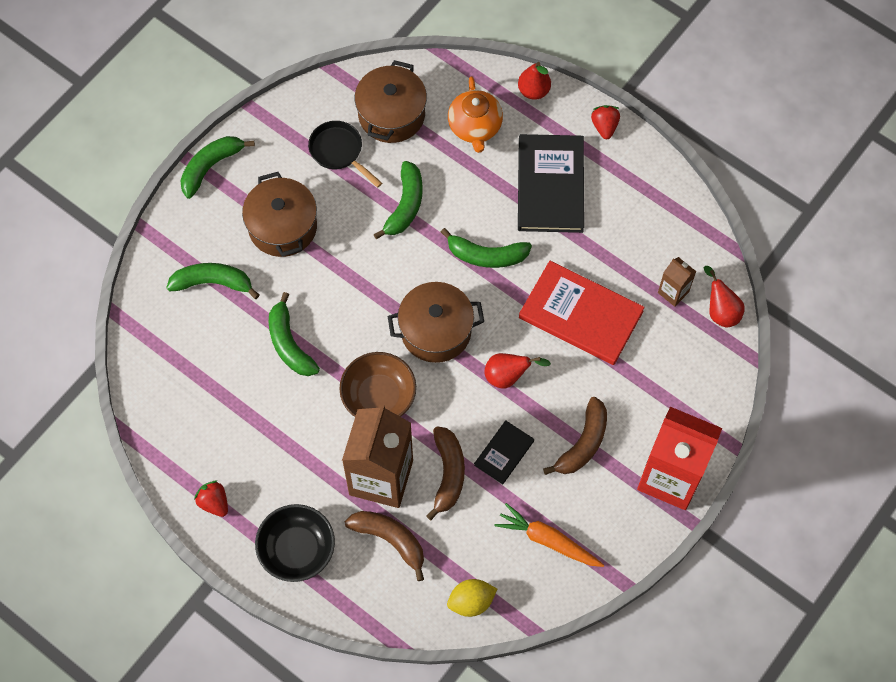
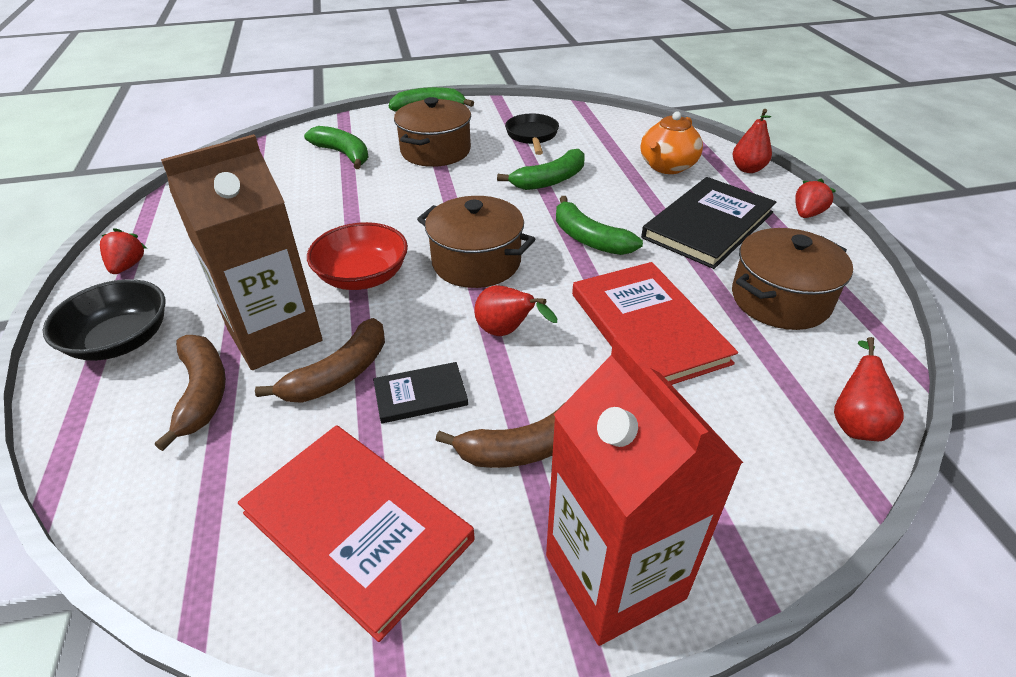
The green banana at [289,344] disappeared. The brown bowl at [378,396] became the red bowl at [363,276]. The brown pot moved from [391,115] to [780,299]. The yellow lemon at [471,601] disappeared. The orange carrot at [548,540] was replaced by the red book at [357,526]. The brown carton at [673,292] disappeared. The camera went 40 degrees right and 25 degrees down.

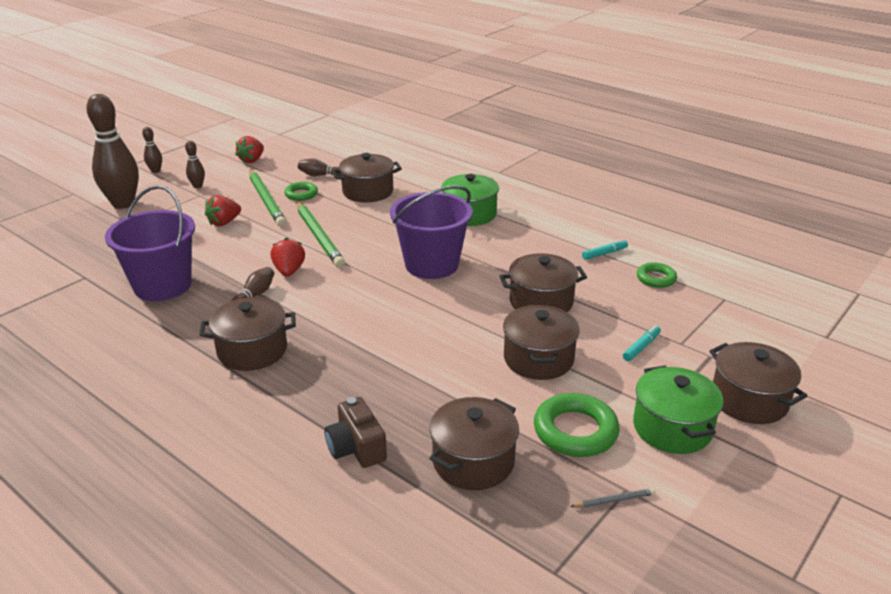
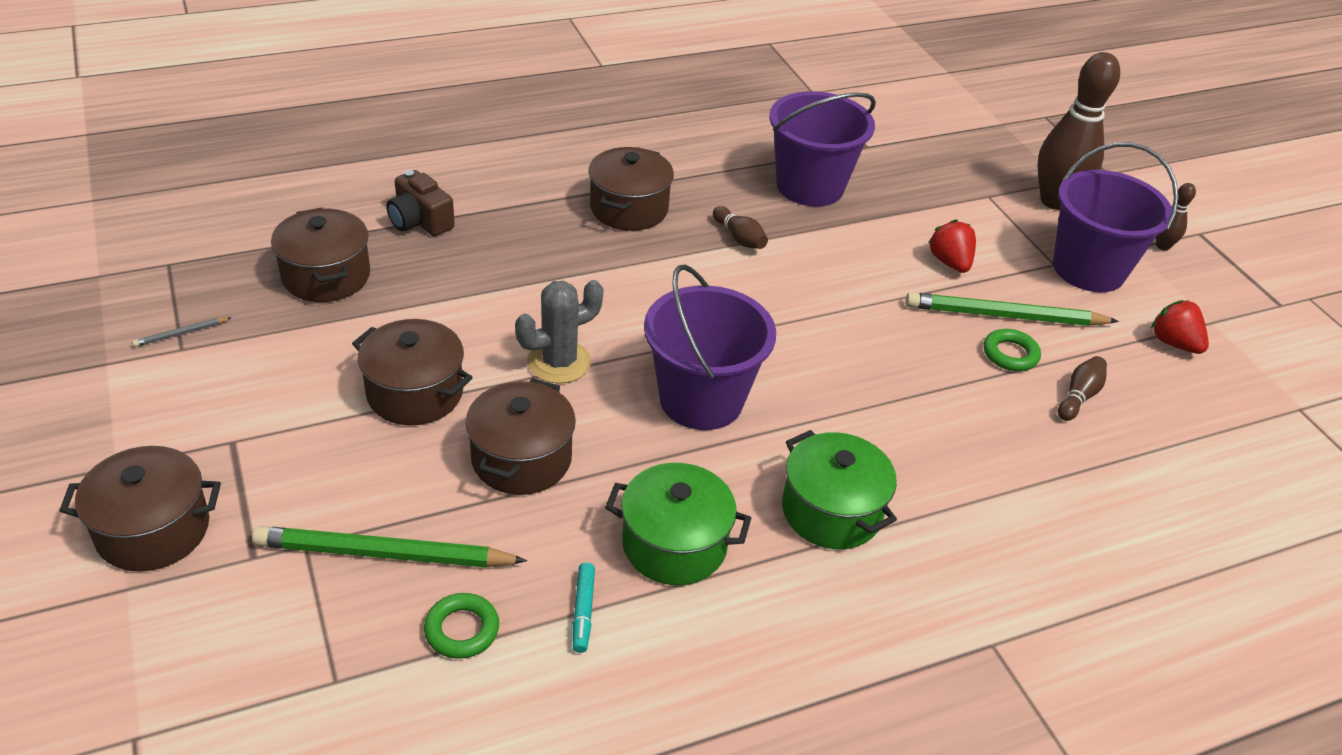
The brown bowling pin at [197,186] was replaced by the purple bucket at [1088,269]. The red strawberry at [289,271] disappeared. The green pencil moved from [319,237] to [384,554]. The brown camera at [356,448] turned 135 degrees counterclockwise. The brown pot at [368,192] disappeared. The green ring at [575,431] disappeared. The grey pencil at [614,500] turned 45 degrees clockwise. The turquoise marker at [641,347] disappeared. The green pot moved from [672,428] to [674,544]. The grey cactus at [559,362] appeared. The camera went 115 degrees right and 10 degrees up.

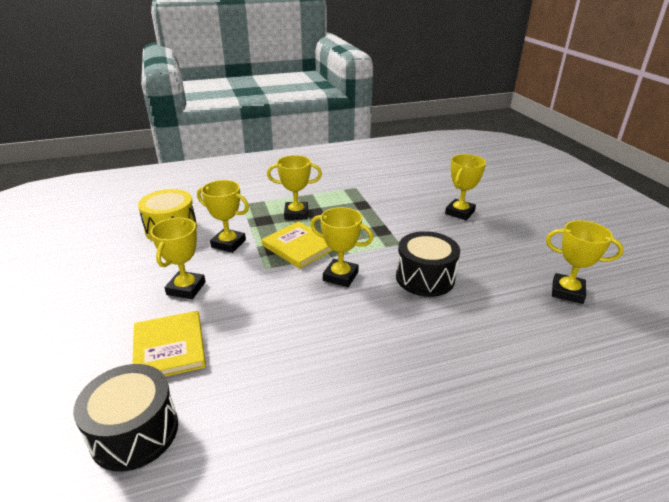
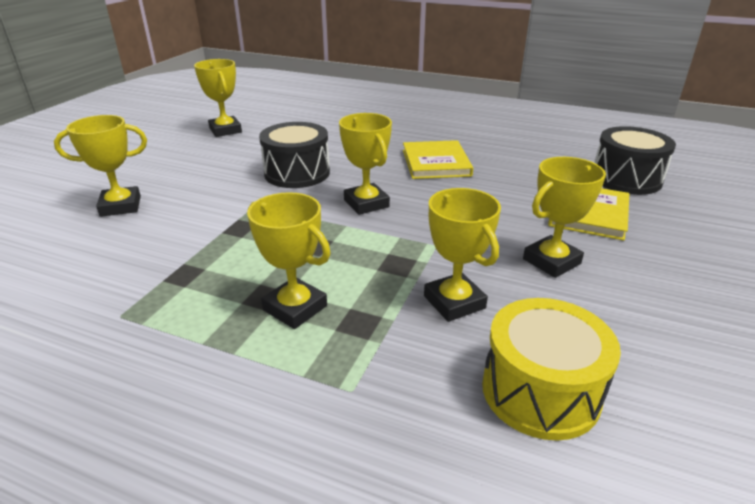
The yellow book moved from [299,247] to [436,163]. The camera went 140 degrees left and 0 degrees up.

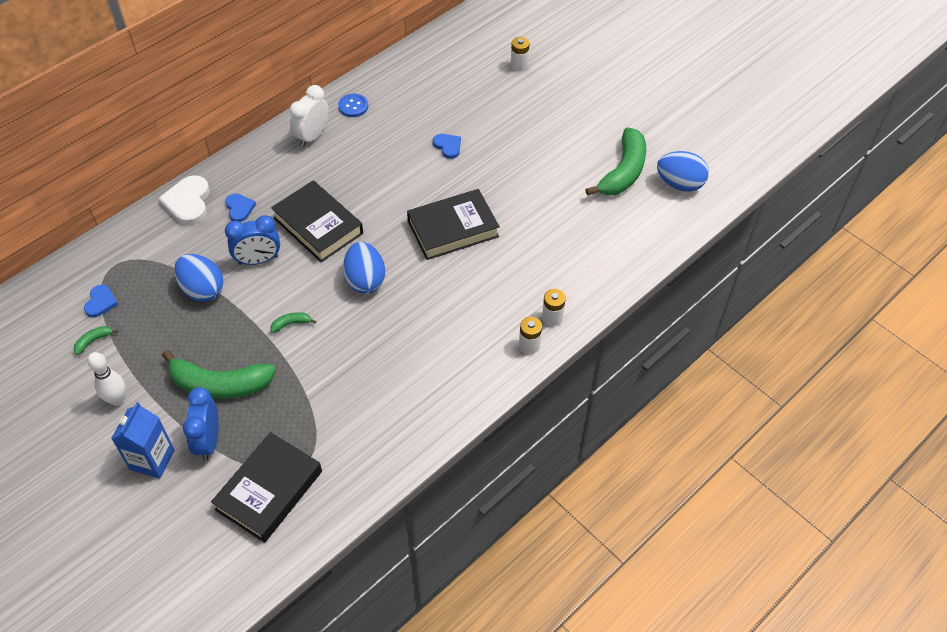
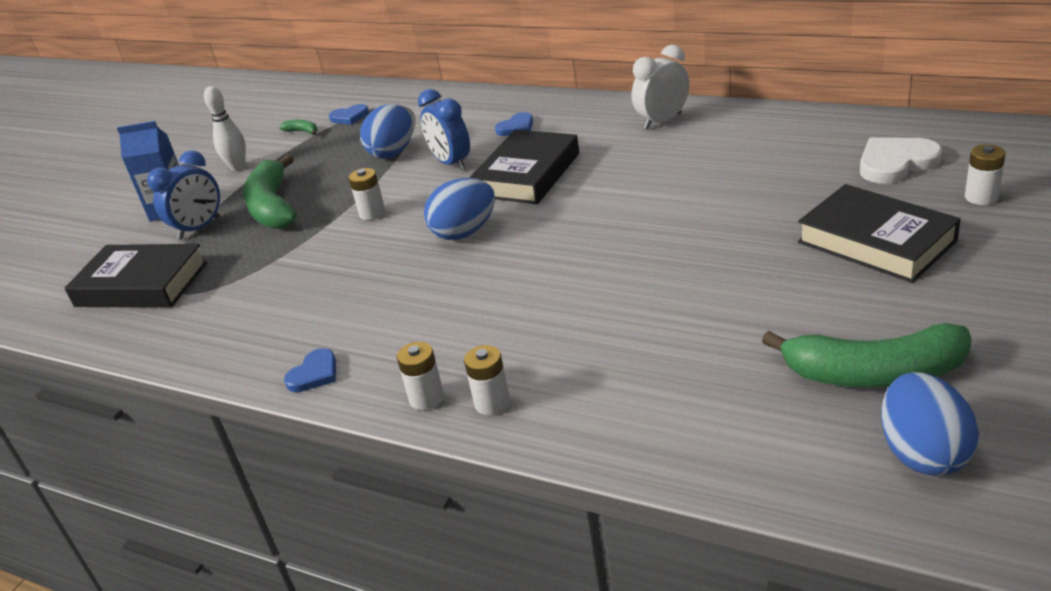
The white heart moved from [188,202] to [895,163]. The blue clock at [208,441] turned 150 degrees clockwise. The green banana at [291,324] was replaced by the white battery at [372,213]. The white clock at [312,136] turned 45 degrees counterclockwise. The blue button at [353,106] disappeared. The black book moved from [453,229] to [876,242]. The blue heart moved from [448,146] to [314,374]. The camera went 75 degrees right and 20 degrees down.

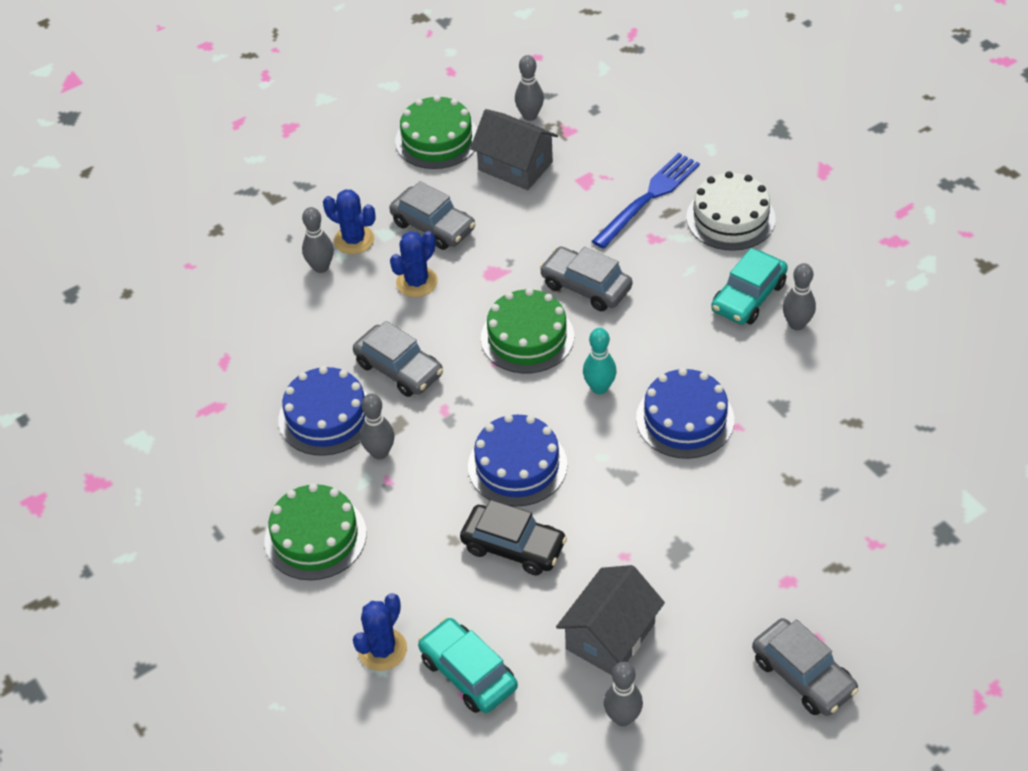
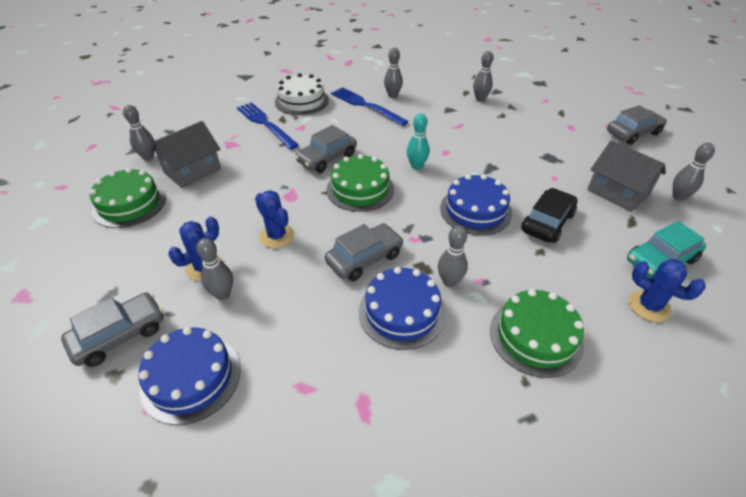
The grey car moved from [433,226] to [119,335]. The blue cake moved from [685,419] to [191,378]. The turquoise car at [748,297] was replaced by the blue fork at [366,105]. The grey bowling pin at [480,99] appeared. The camera went 80 degrees left and 5 degrees down.

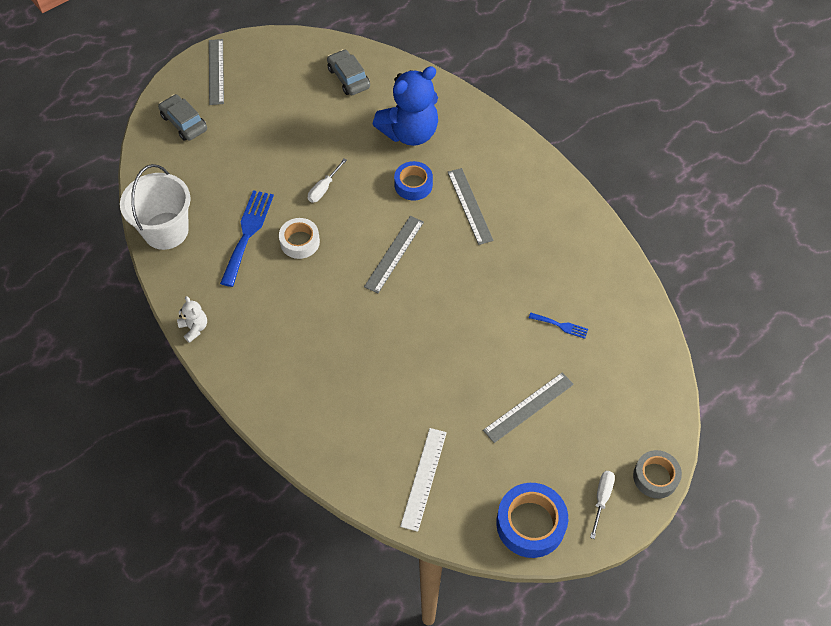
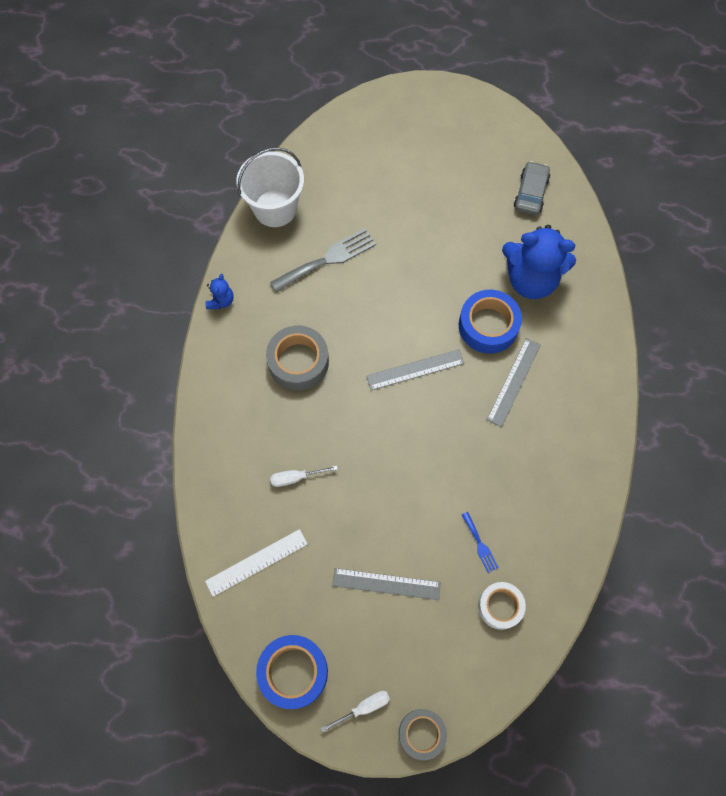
The grey car at [184,123] disappeared. The white teddy bear at [194,328] became the blue teddy bear at [221,301]. The grey ruler at [216,71] disappeared. The blue fork at [247,233] became the grey fork at [328,259]. The white tape moved from [300,242] to [500,606]. The white screwdriver moved from [324,188] to [296,478]. The blue tape at [413,185] changed to 1.50 times the size. The grey tape at [298,362] appeared. The camera went 45 degrees right and 10 degrees up.

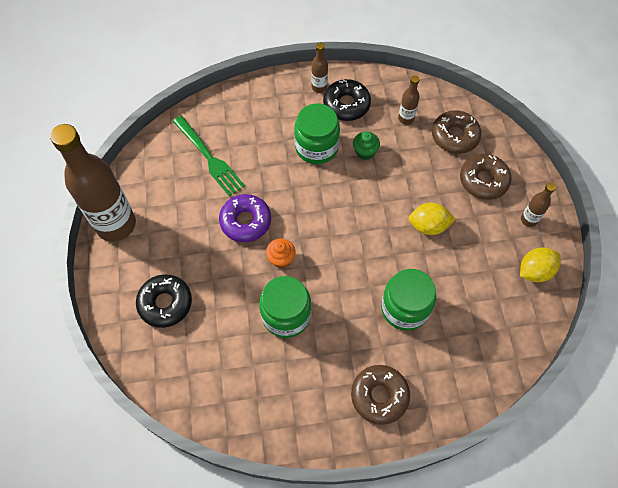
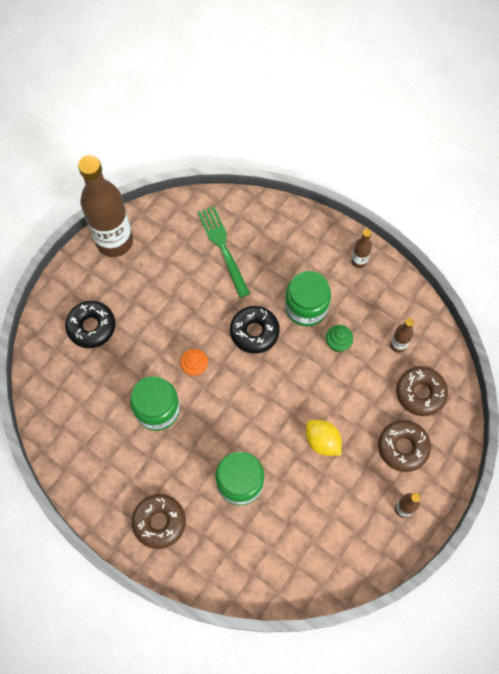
The green fork at [209,158] turned 150 degrees clockwise. The purple donut at [245,221] disappeared. The black donut moved from [346,104] to [254,332]. The yellow lemon at [534,271] disappeared. The camera went 45 degrees right and 5 degrees up.

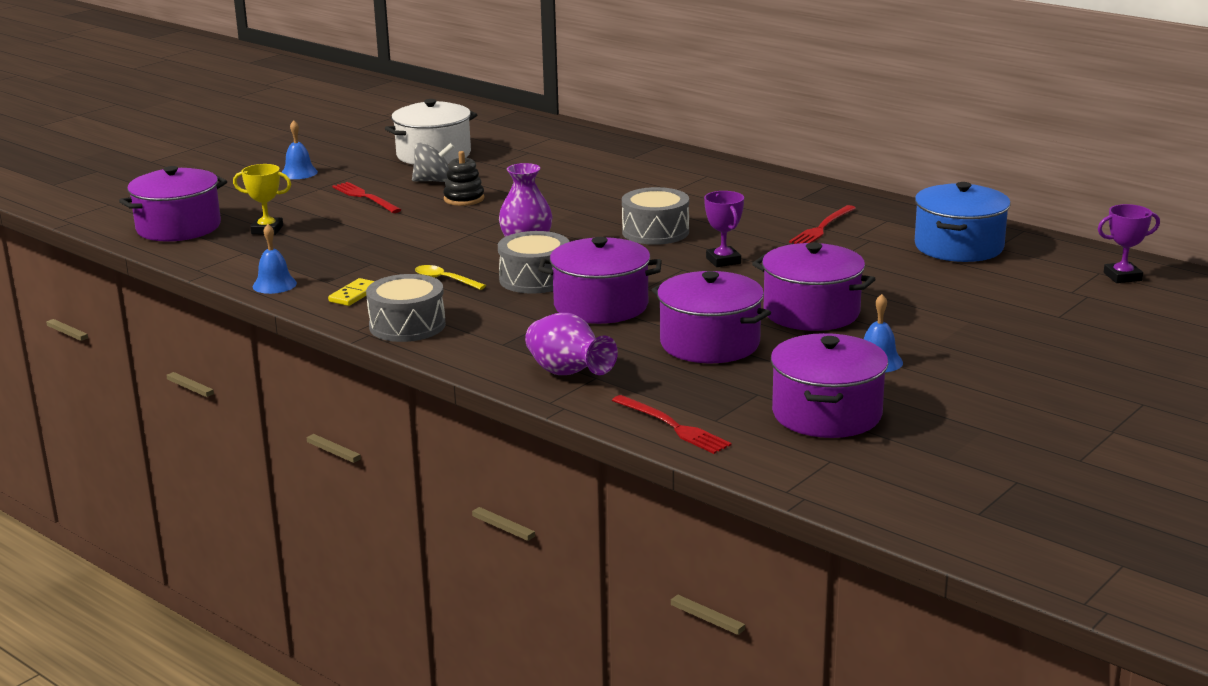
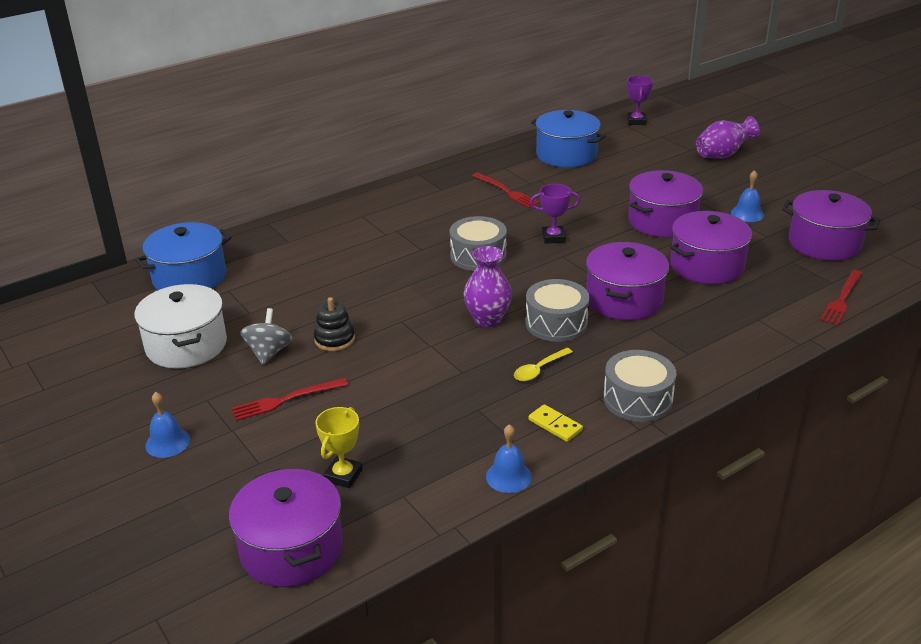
The purple vase moved from [568,374] to [722,155]. The red fork at [673,426] turned 150 degrees clockwise. The blue pot at [189,277] appeared. The camera went 75 degrees left and 10 degrees up.

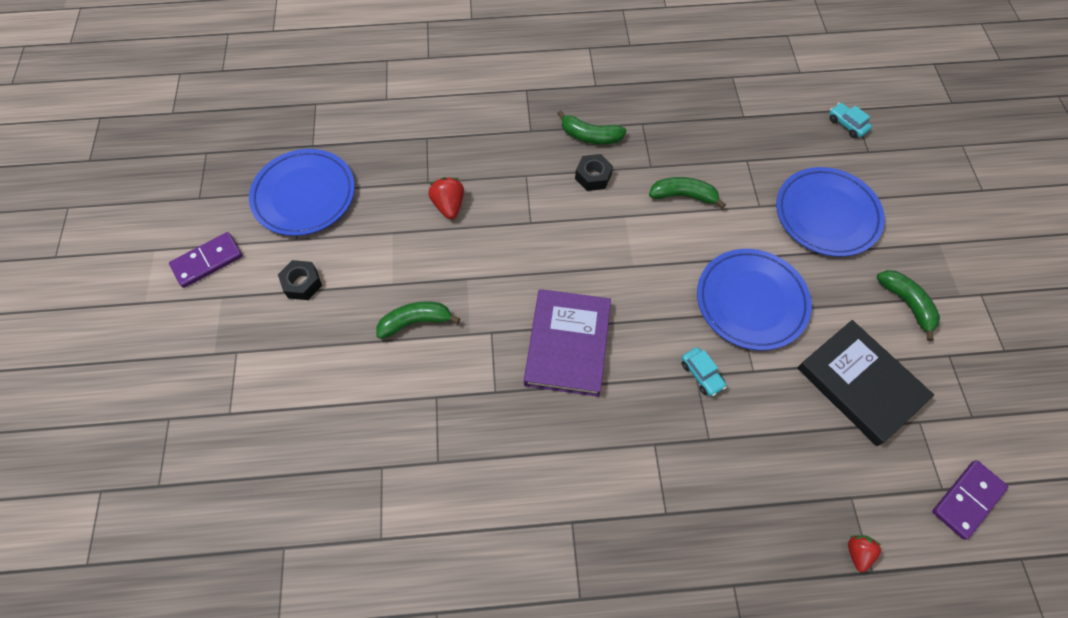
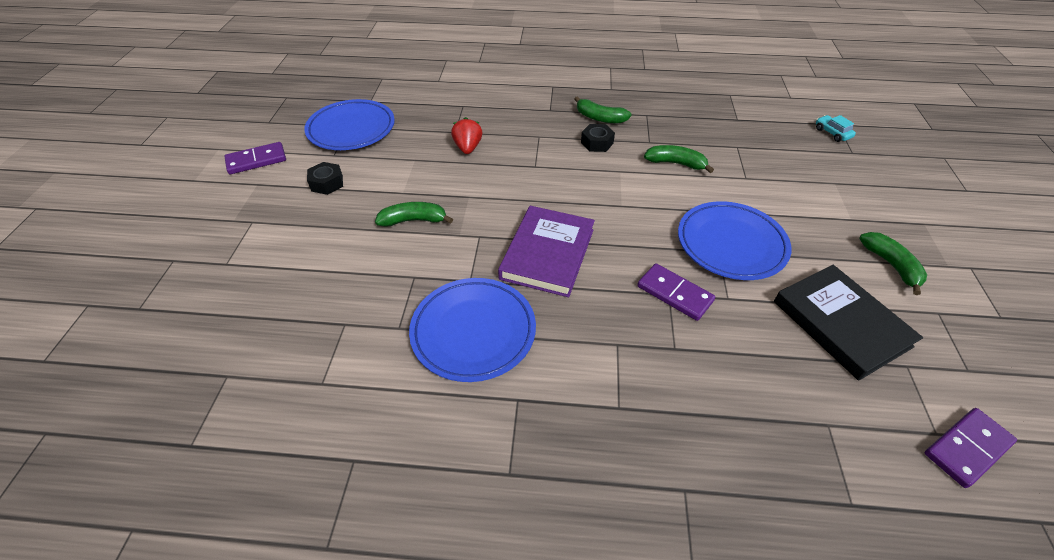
The turquoise car at [701,374] was replaced by the purple domino at [674,294]. The blue plate moved from [826,215] to [473,332]. The red strawberry at [857,553] disappeared. The camera went 10 degrees right and 15 degrees down.

